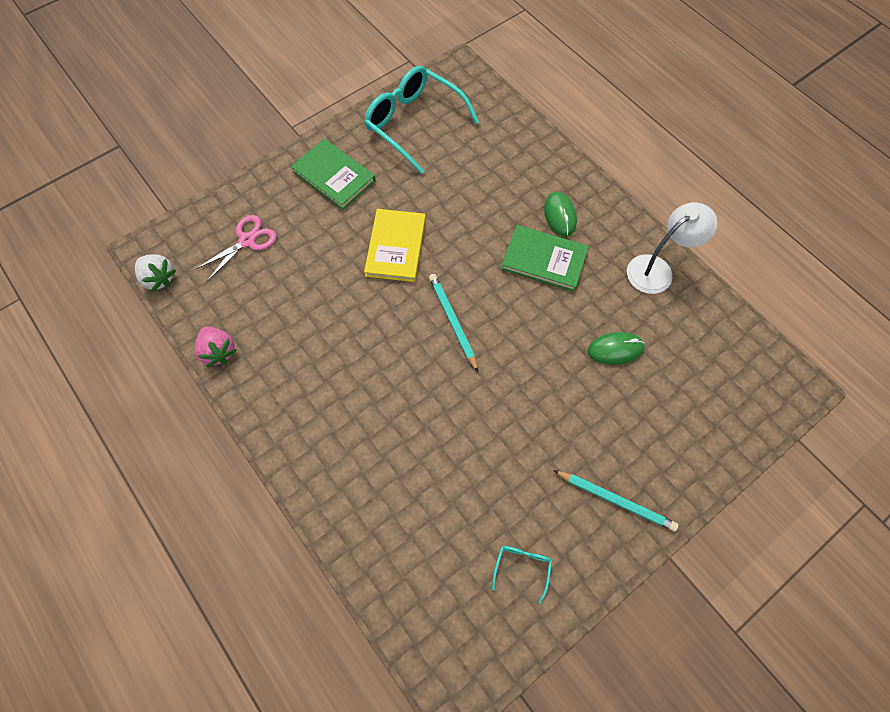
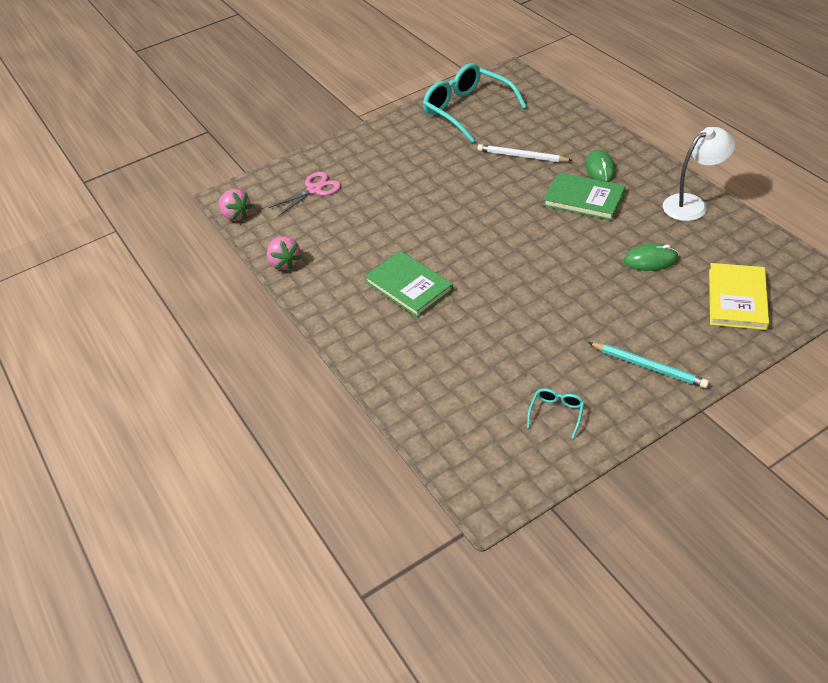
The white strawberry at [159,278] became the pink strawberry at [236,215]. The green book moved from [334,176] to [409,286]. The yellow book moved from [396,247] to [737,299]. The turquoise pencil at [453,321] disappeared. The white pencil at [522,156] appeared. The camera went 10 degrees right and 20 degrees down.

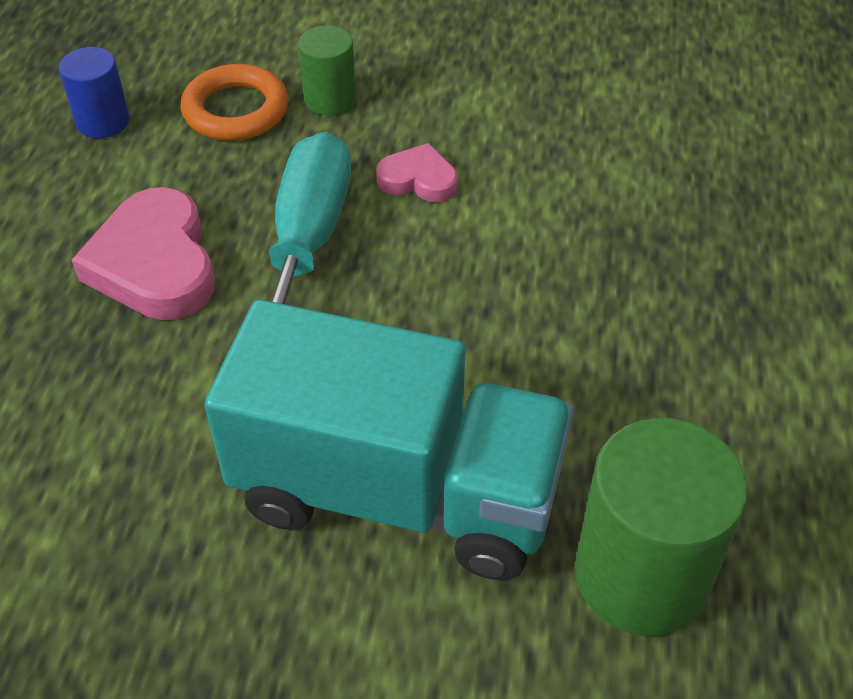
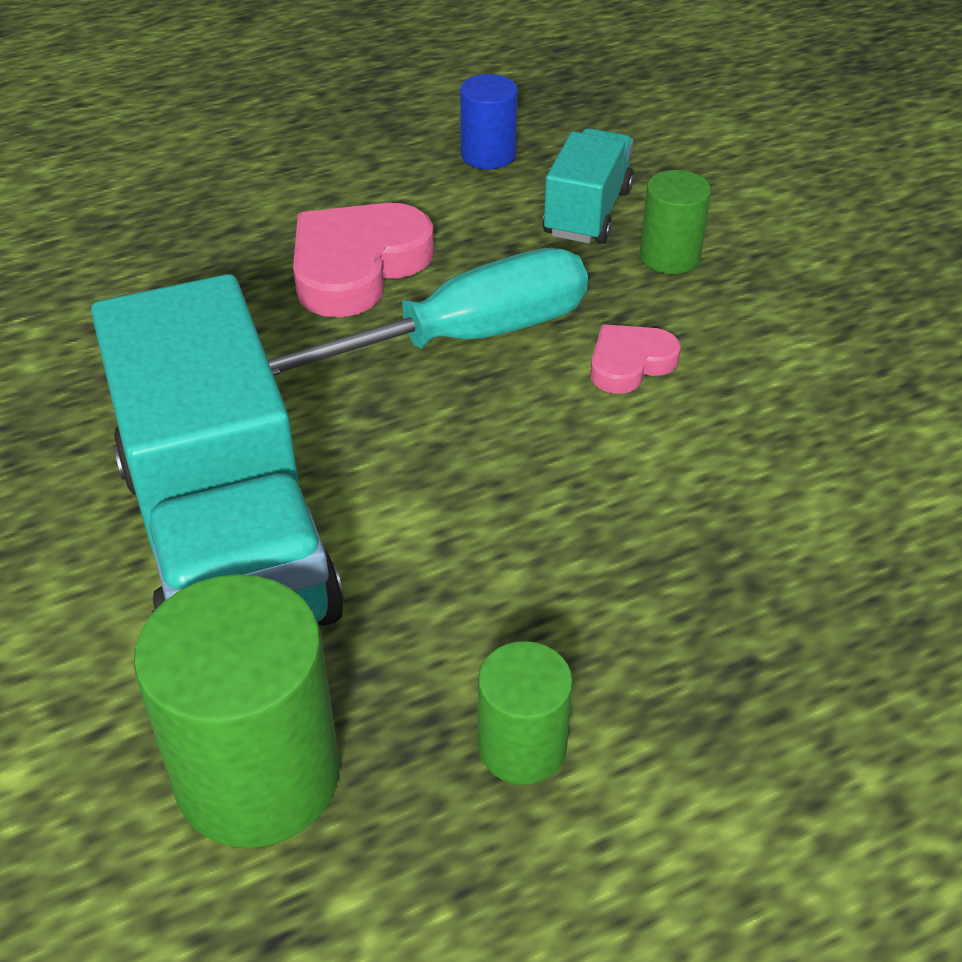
The orange ring at [236,110] was replaced by the turquoise truck at [587,212]. The pink heart at [418,179] turned 105 degrees counterclockwise. The green cylinder at [522,747] appeared. The camera went 55 degrees right and 5 degrees down.

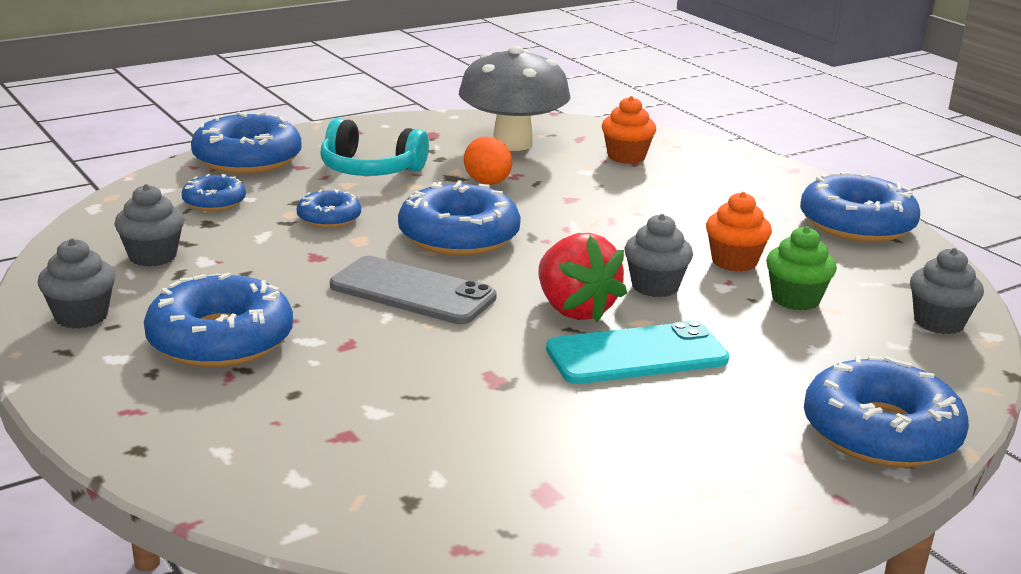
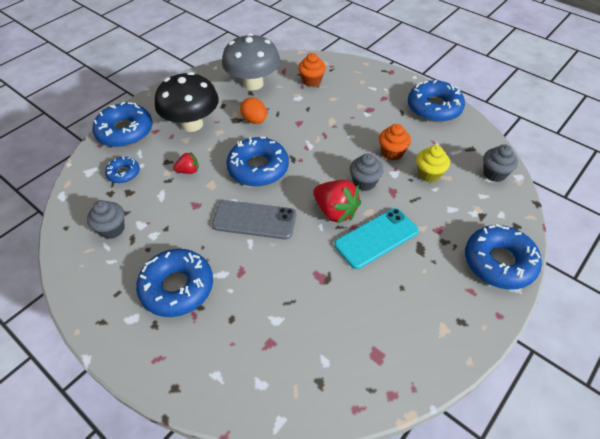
The grey cupcake at [81,316] disappeared. The blue donut at [329,218] was replaced by the red strawberry at [188,171]. The turquoise headphones at [370,169] was replaced by the black mushroom at [192,124]. The green cupcake at [795,299] became the yellow cupcake at [429,174]. The camera went 15 degrees left and 25 degrees up.

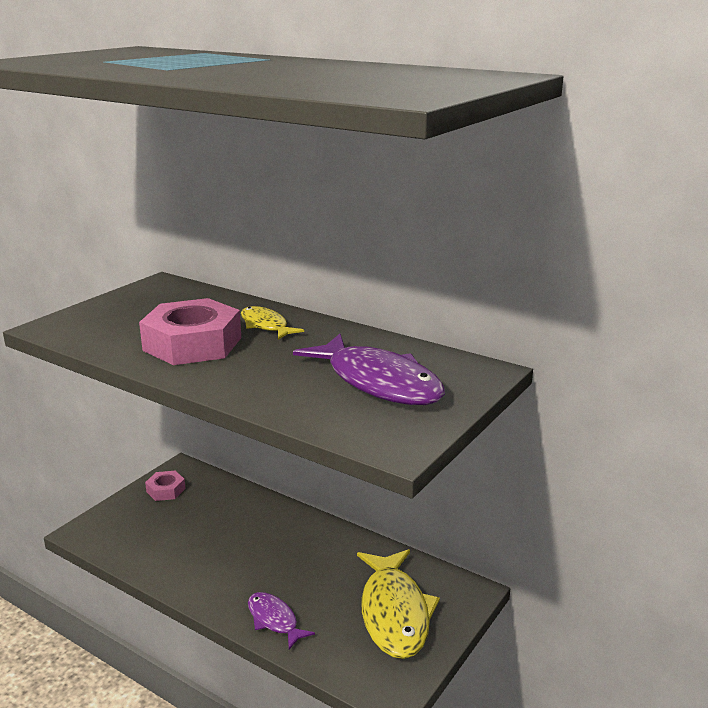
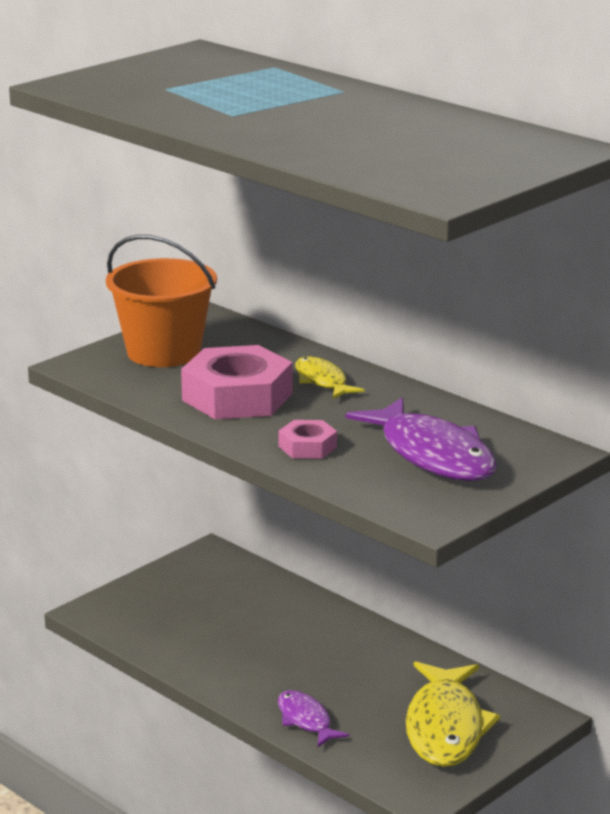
The pink nut moved from [166,490] to [307,447]. The orange bucket at [164,352] appeared. The camera went 10 degrees right and 0 degrees up.

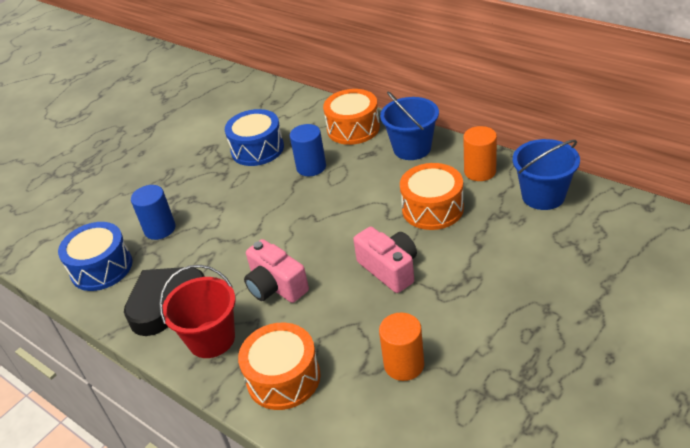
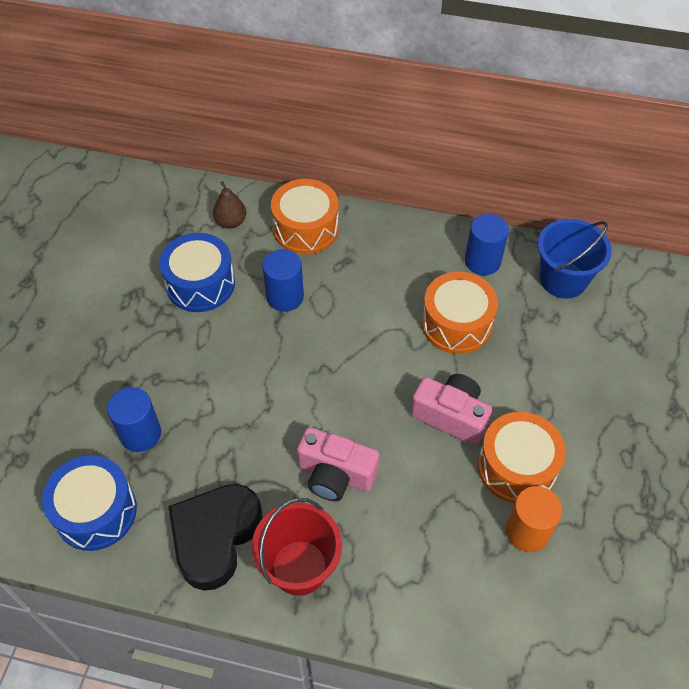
The orange drum moved from [283,378] to [517,467]. The blue bucket at [412,148] disappeared. The orange cylinder at [480,171] became the blue cylinder at [482,261]. The brown pear at [231,222] appeared. The camera went 30 degrees left and 15 degrees up.

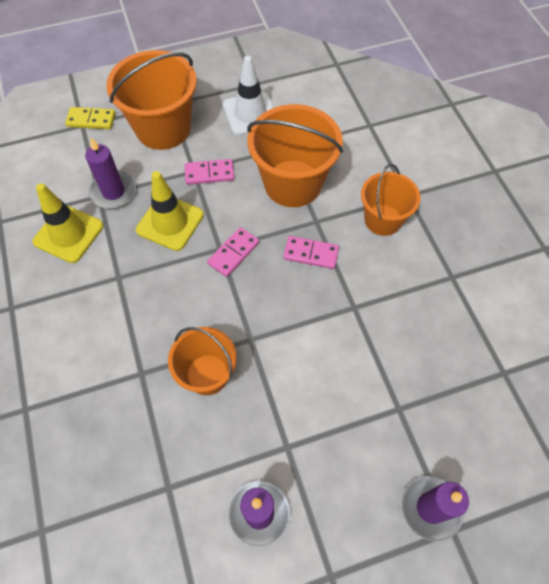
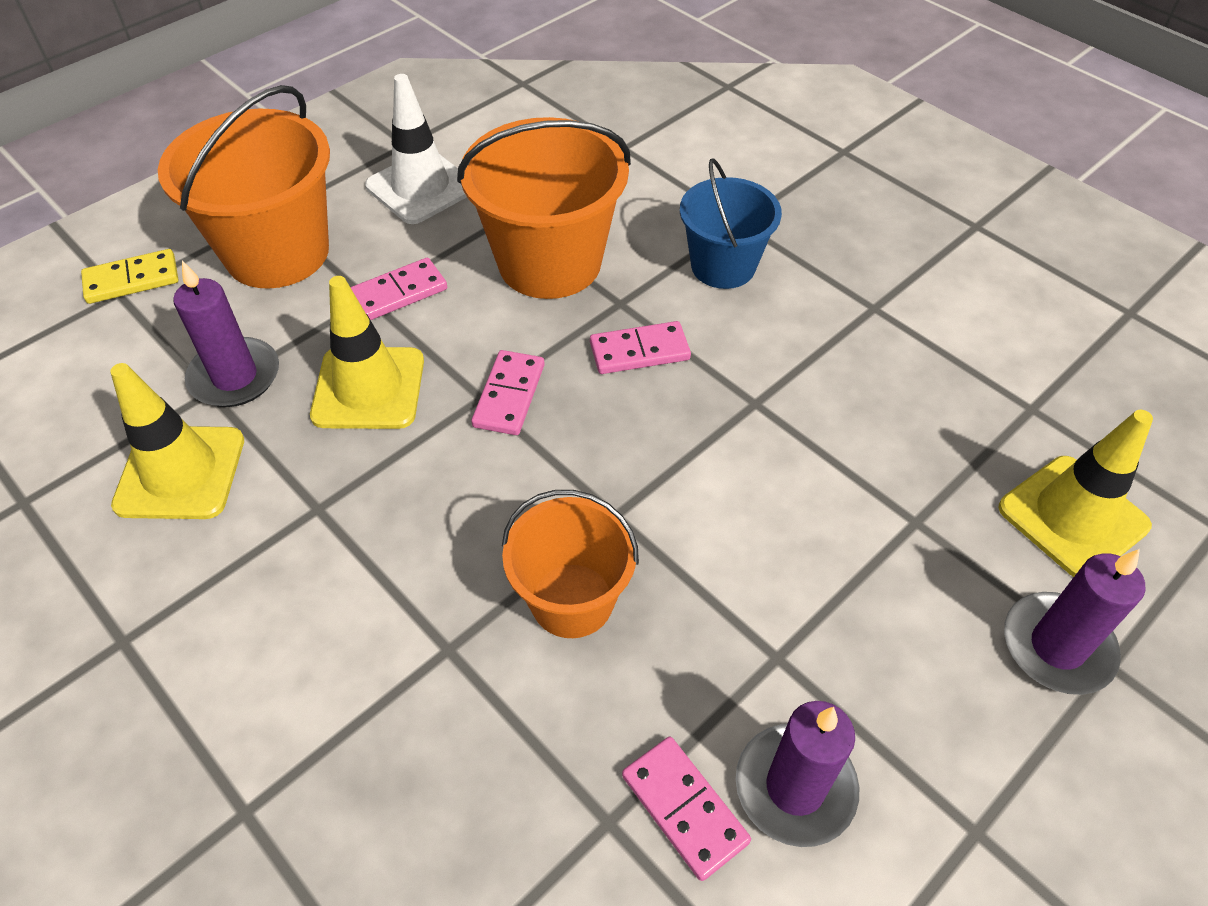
The orange bucket at [383,220] became the blue bucket at [723,266]. The pink domino at [684,808] appeared. The yellow traffic cone at [1073,517] appeared. The camera went 25 degrees left and 10 degrees down.

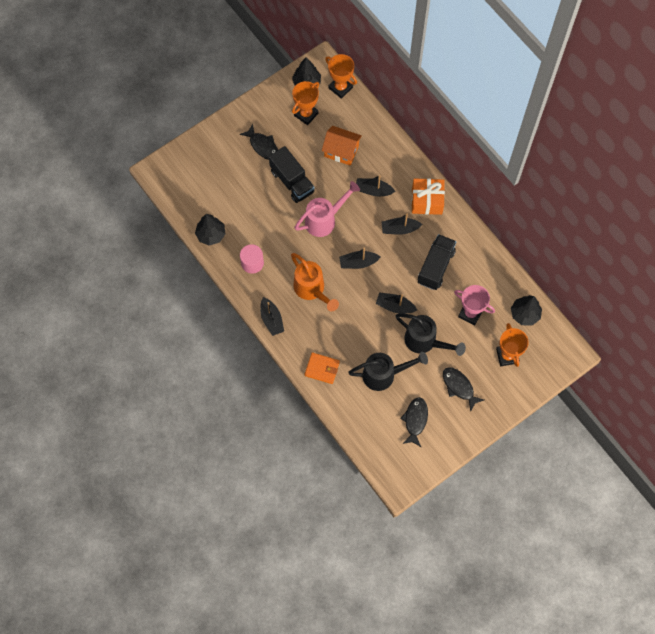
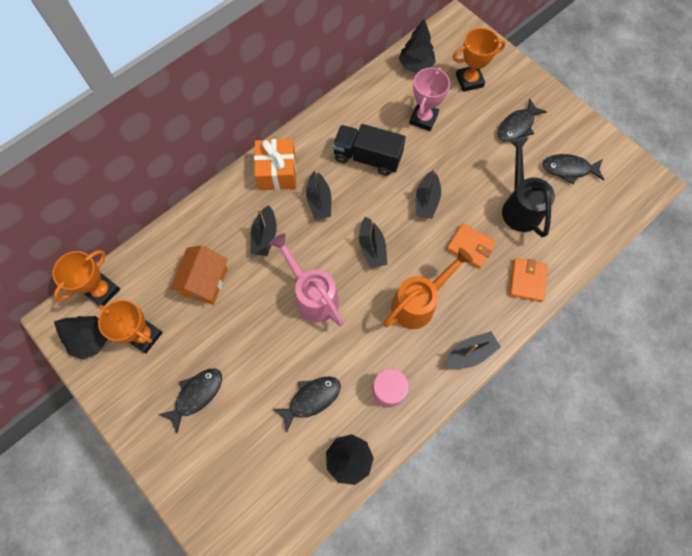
The black truck at [292,181] disappeared. The black watering can at [425,341] disappeared. The black fish at [311,399] appeared. The orange wallet at [470,247] appeared. The camera went 95 degrees left and 0 degrees up.

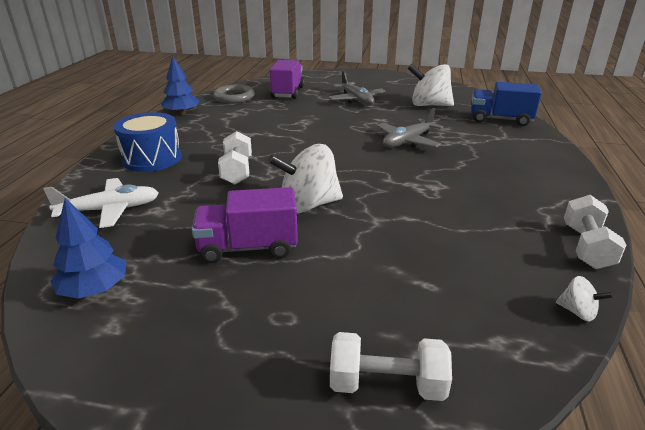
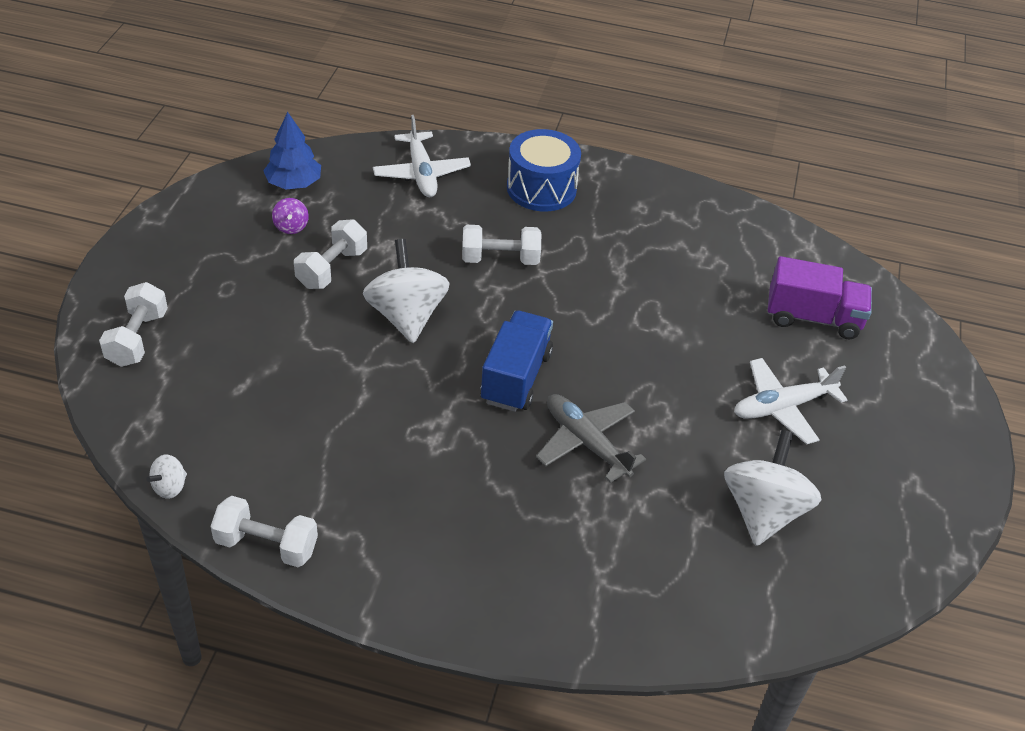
The blue tree at [181,113] disappeared. The purple truck at [248,247] was replaced by the white dumbbell at [332,268]. The grey ring at [234,97] disappeared. The grey plane at [356,100] became the white plane at [782,407]. The blue truck moved from [500,120] to [516,377]. The purple spinning top at [291,227] appeared. The camera went 90 degrees right and 15 degrees up.

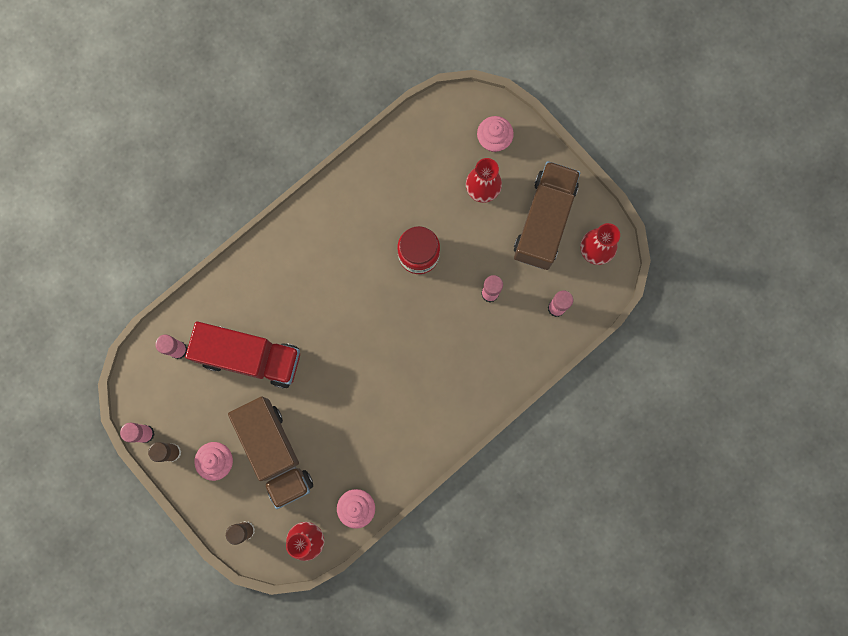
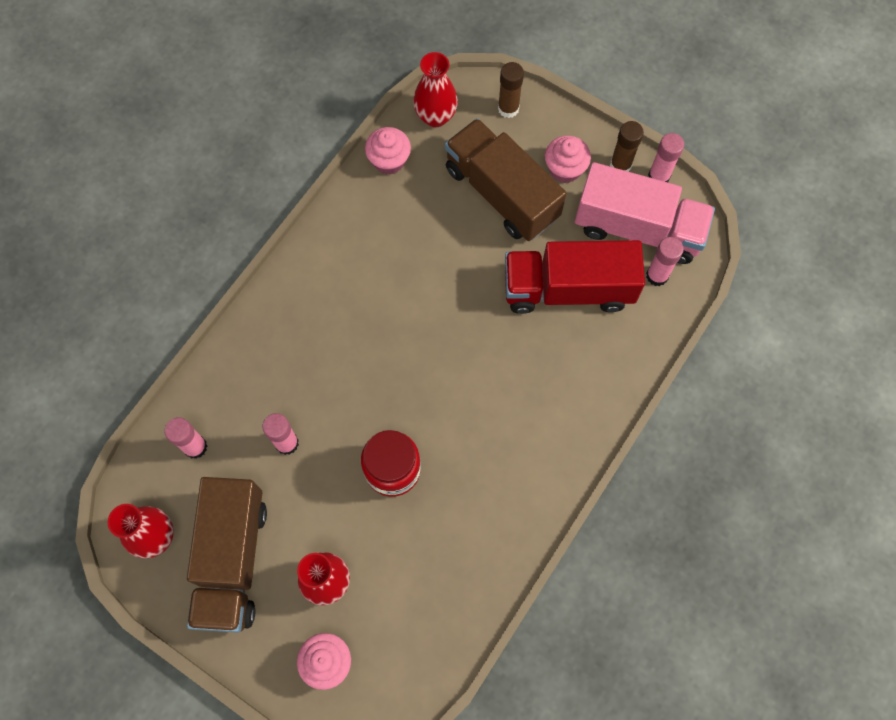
The pink truck at [638,228] appeared. The camera went 165 degrees right and 10 degrees down.

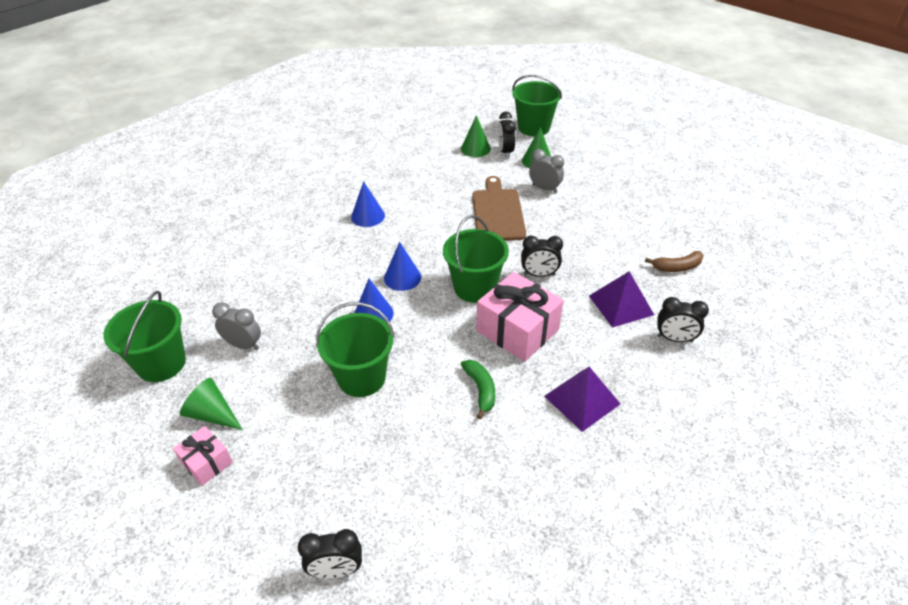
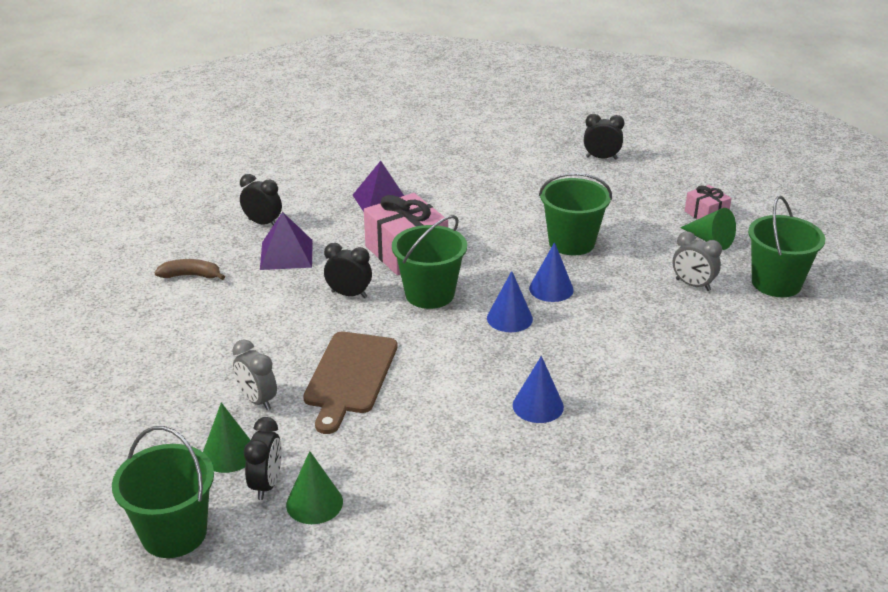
The green banana at [480,390] disappeared. The camera went 165 degrees left and 10 degrees down.

